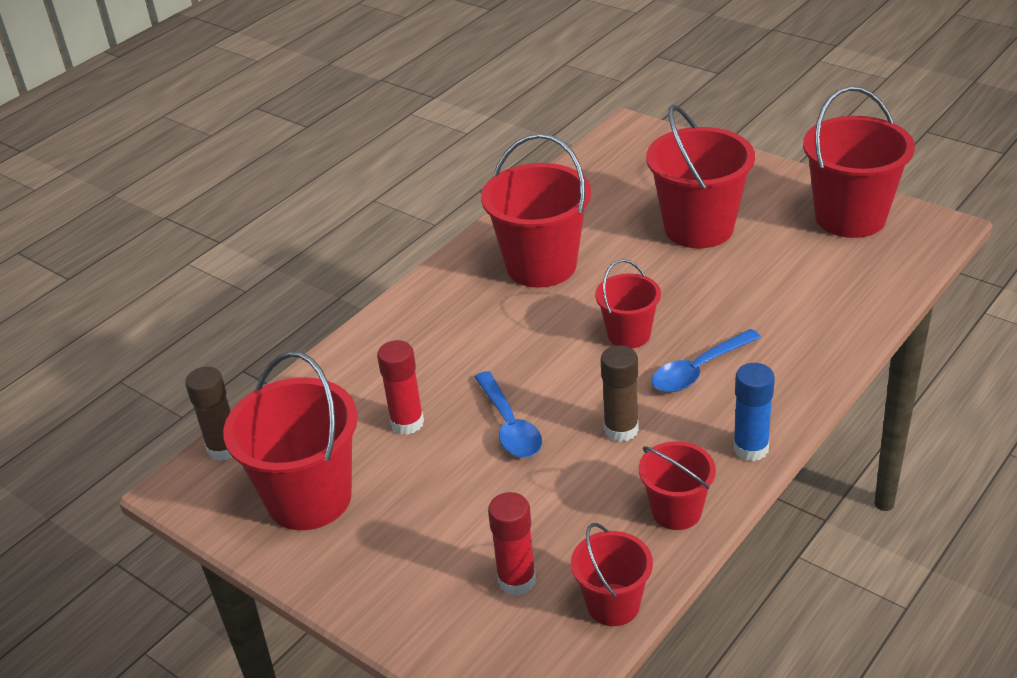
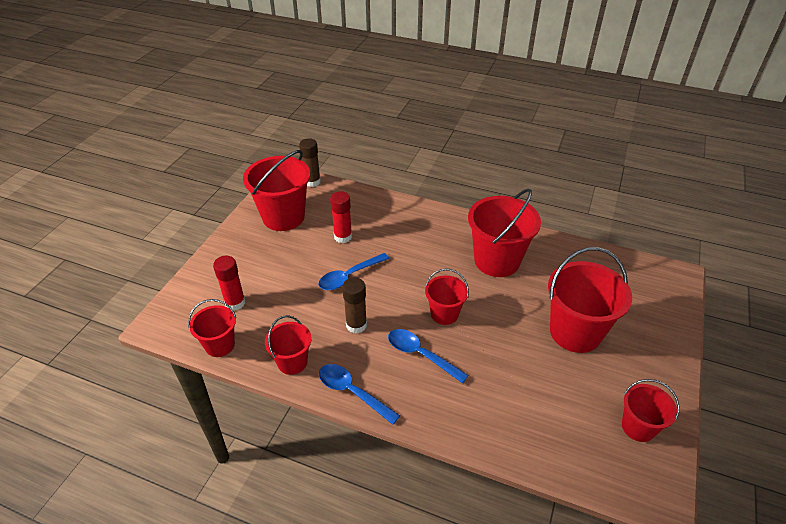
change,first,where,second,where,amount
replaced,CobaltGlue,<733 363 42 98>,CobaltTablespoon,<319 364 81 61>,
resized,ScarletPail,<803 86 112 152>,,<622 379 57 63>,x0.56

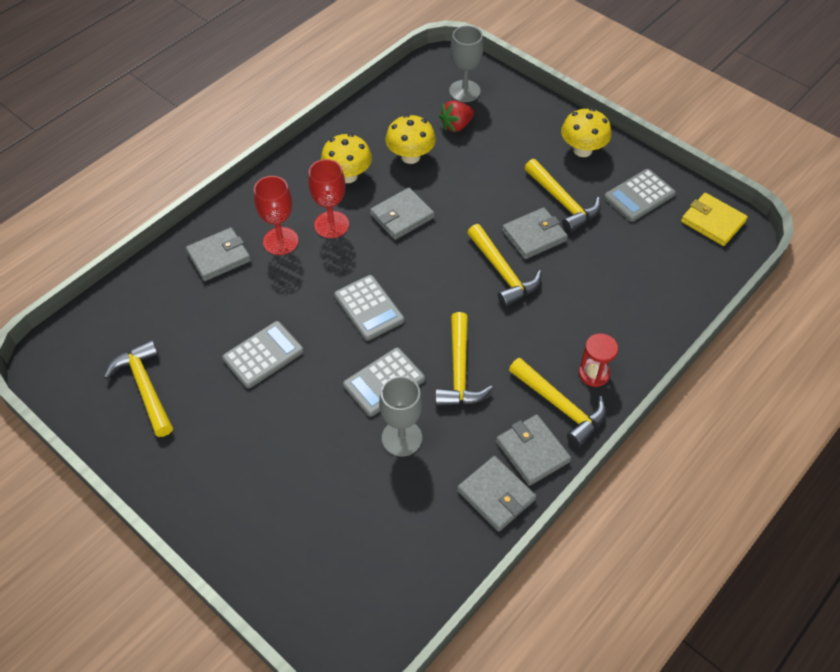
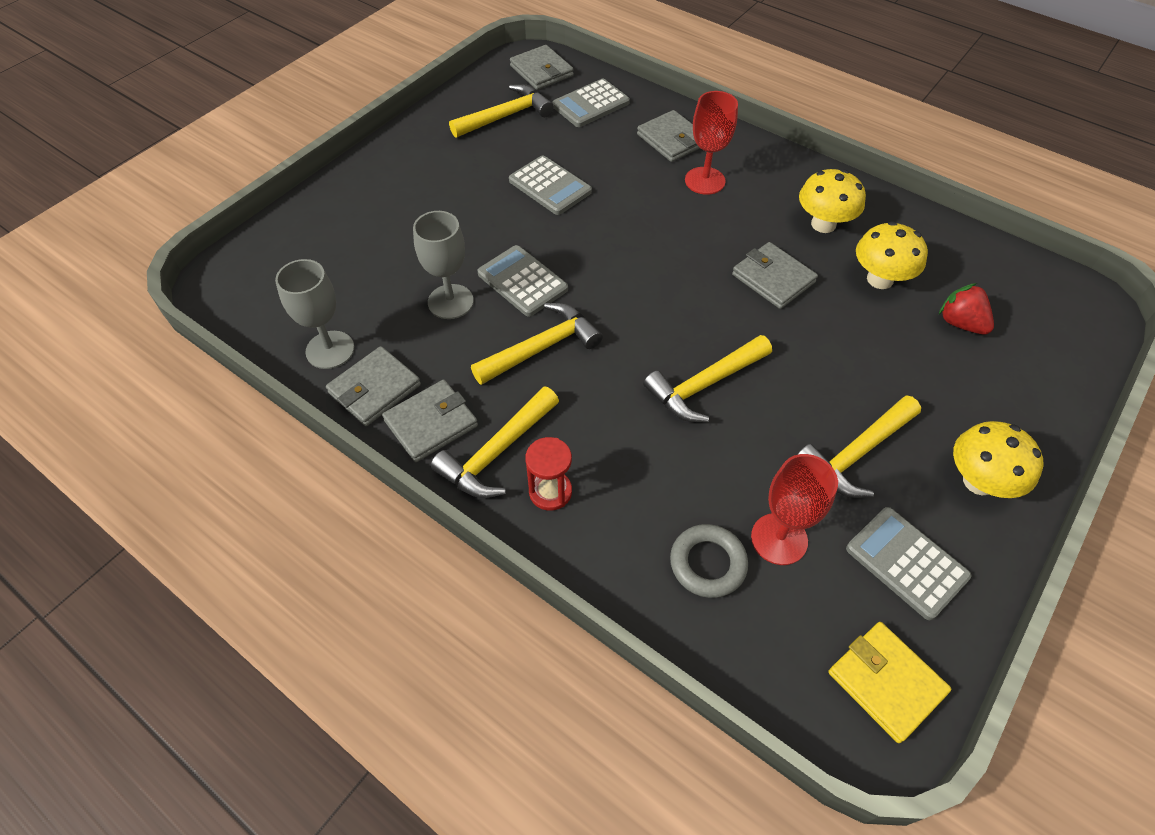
change,first,where,second,where,amount
moved,GrayWineGlass,<449 26 34 76>,,<275 259 79 110>,
turned,YellowHammer,<435 312 58 94>,,<471 303 132 82>,150 degrees clockwise
moved,GrayCardWallet,<502 207 66 52>,,<510 45 64 45>,
moved,GrayPocketCalculator,<334 275 70 66>,,<552 79 78 48>,
added,,,GrayRing,<670 524 78 74>,
moved,ScarletWineGlass,<308 159 41 79>,,<751 454 87 111>,
turned,YellowCardWallet,<681 193 67 53>,,<829 622 122 121>,75 degrees counterclockwise

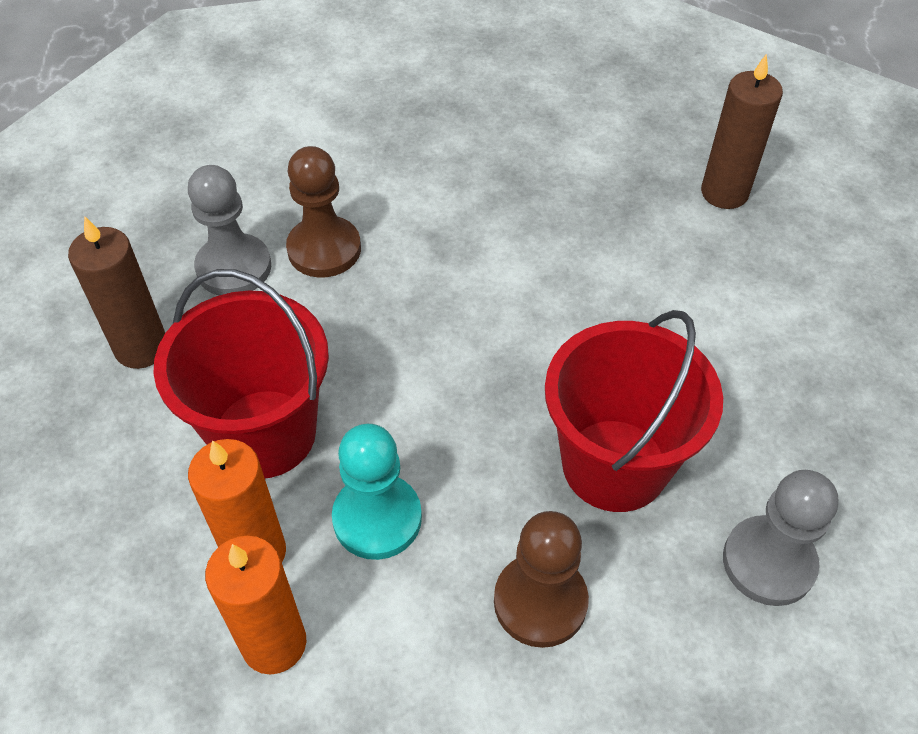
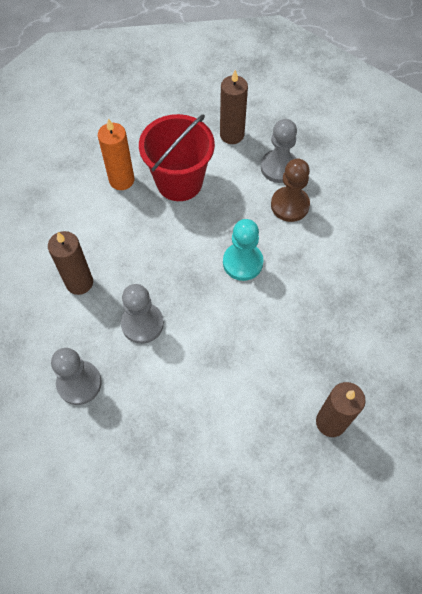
change,first,where,second,where,amount
replaced,BrownGamePawn,<494 511 95 137>,BrownPillarCandle,<48 231 45 64>,
replaced,ScarletPail,<545 310 178 202>,GrayGamePawn,<121 284 43 60>,
moved,TealGamePawn,<332 424 90 136>,,<223 219 41 62>,
removed,BrightOrangePillarCandle,<205 536 101 139>,,,

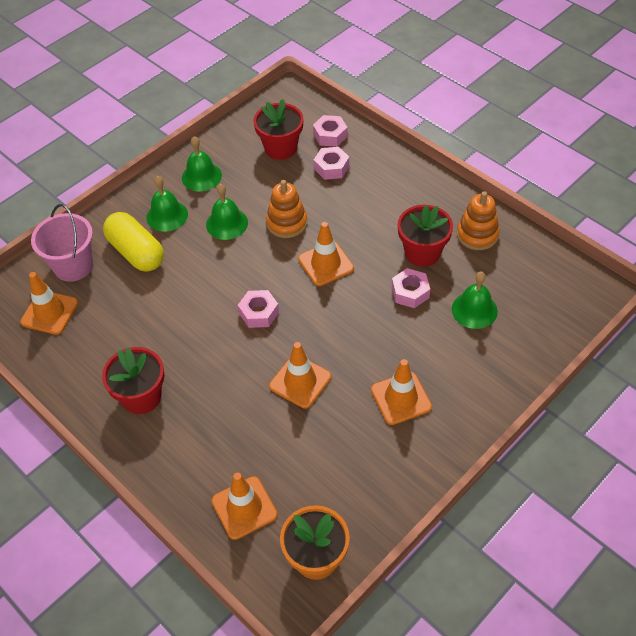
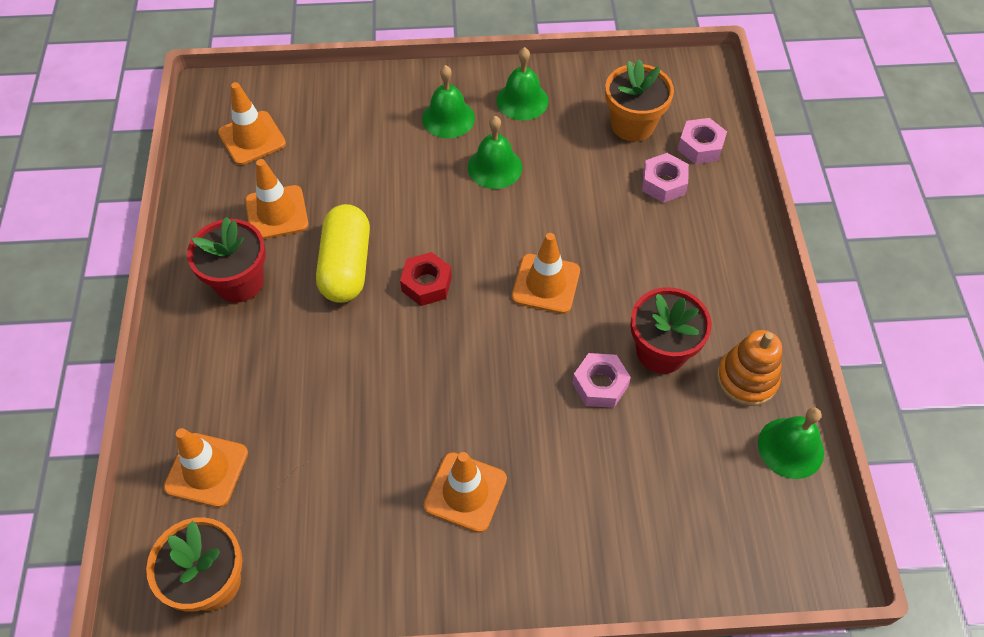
change,first,where,second,where,amount
moved,BrightOrangeRoadCone,<269 342 62 67>,,<245 159 64 80>,
moved,YellowPillShape,<103 212 61 60>,,<316 204 54 99>,
recoloured,PinkHexNut,<238 290 41 38>,ScarletHexNut,<400 252 52 54>,
recoloured,ScarletPottedPlant,<254 99 49 61>,BrightOrangePottedPlant,<605 59 69 83>,
moved,LeafGreenHandBell,<452 271 46 58>,,<758 408 66 71>,
removed,PinkPail,<31 204 62 78>,,,
removed,BrightOrangeRingStacker,<266 180 41 58>,,,

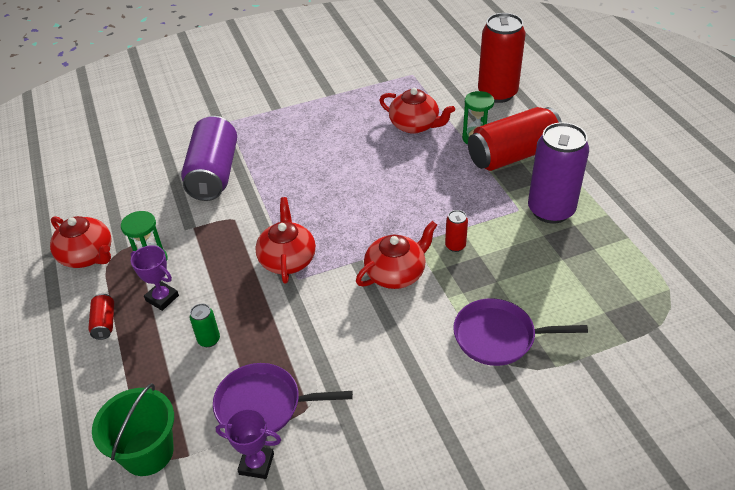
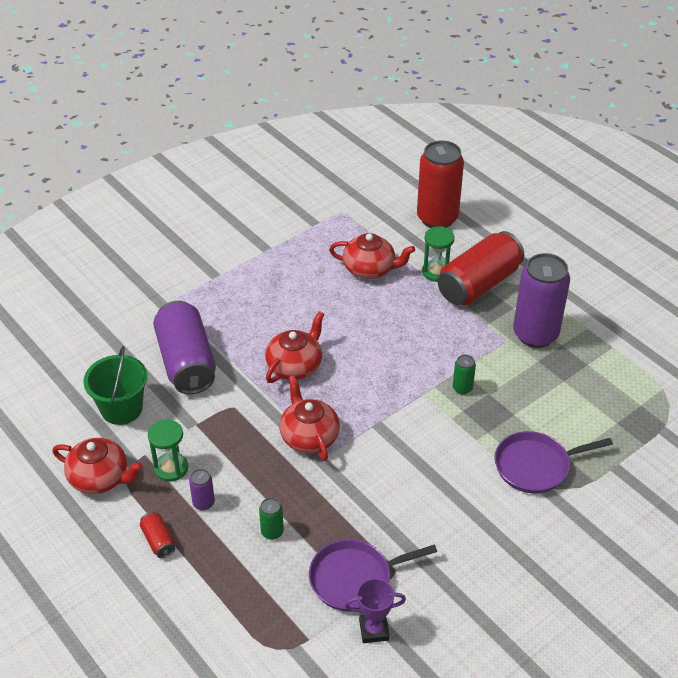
change,first,where,second,where,amount
moved,LeafGreenPail,<92 383 82 93>,,<83 346 64 79>,
replaced,PurpleAwardCup,<131 245 48 66>,PurpleSodaCan,<189 469 26 42>,
moved,ScarletTeaPot,<356 221 81 68>,,<265 311 59 72>,
recoloured,ScarletSodaCan,<445 210 23 42>,LeafGreenSodaCan,<453 355 23 40>,

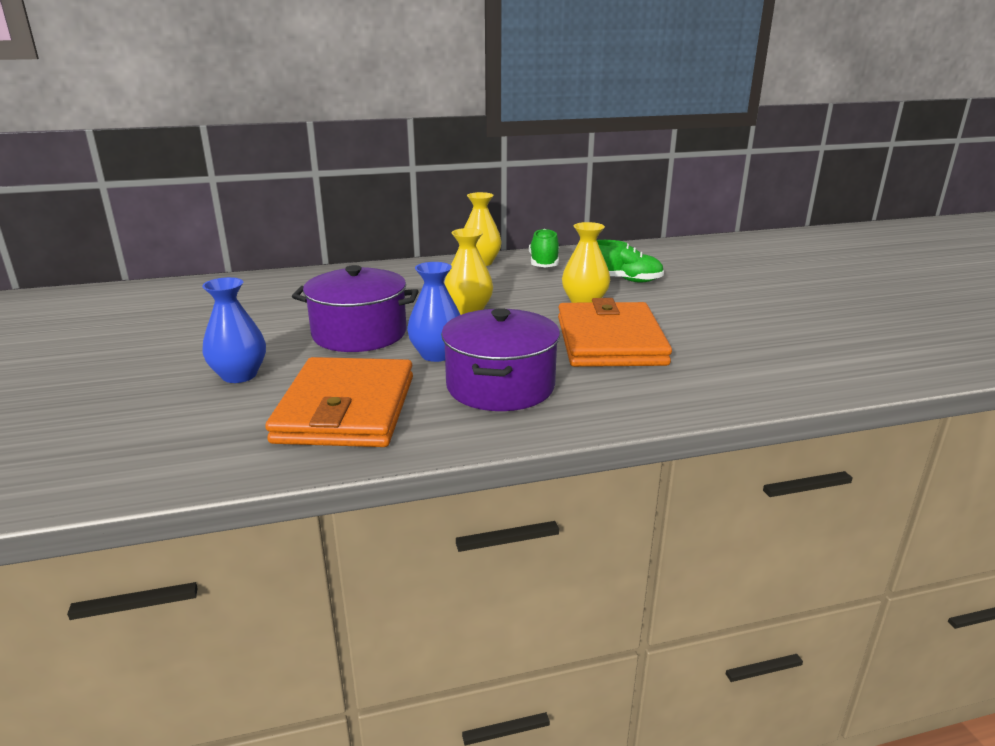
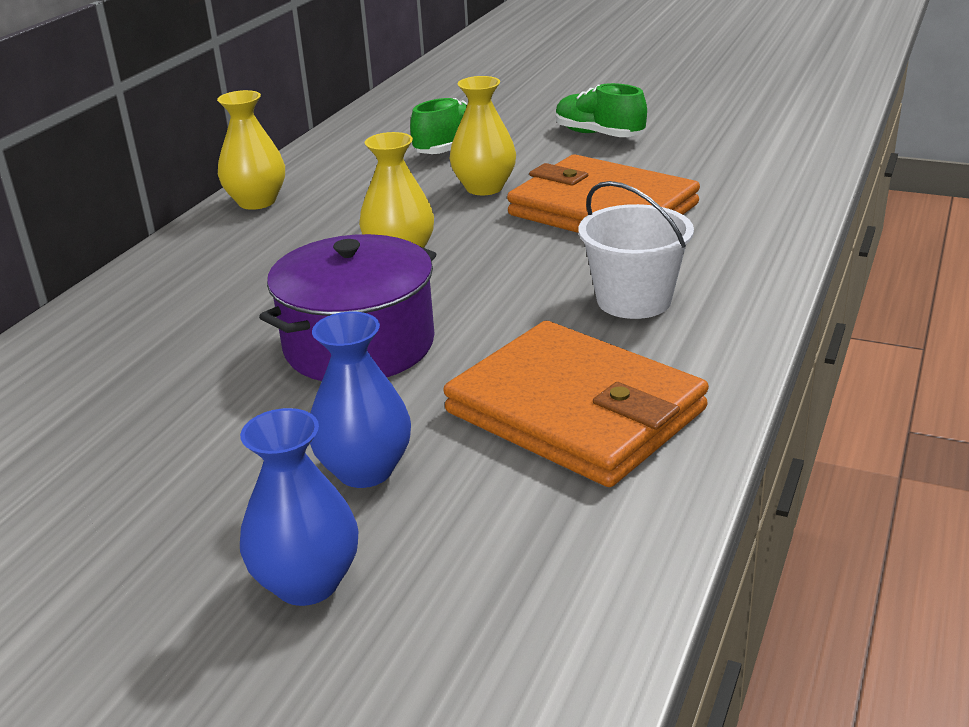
change,first,where,second,where,amount
moved,CobaltFlowerVase,<407 262 53 100>,,<240 408 118 198>,
moved,LeafGreenSneaker,<529 229 30 39>,,<556 83 91 54>,
replaced,PurpleStockpot,<441 308 119 103>,PureWhitePail,<578 181 116 138>,

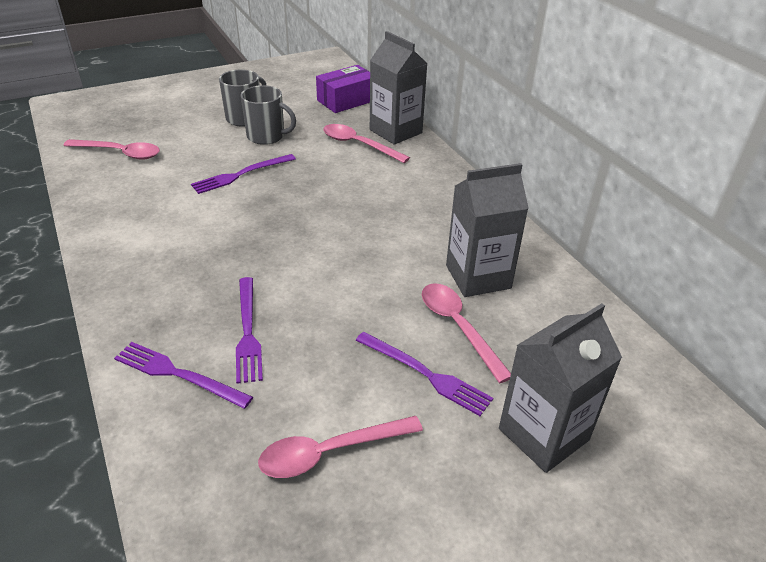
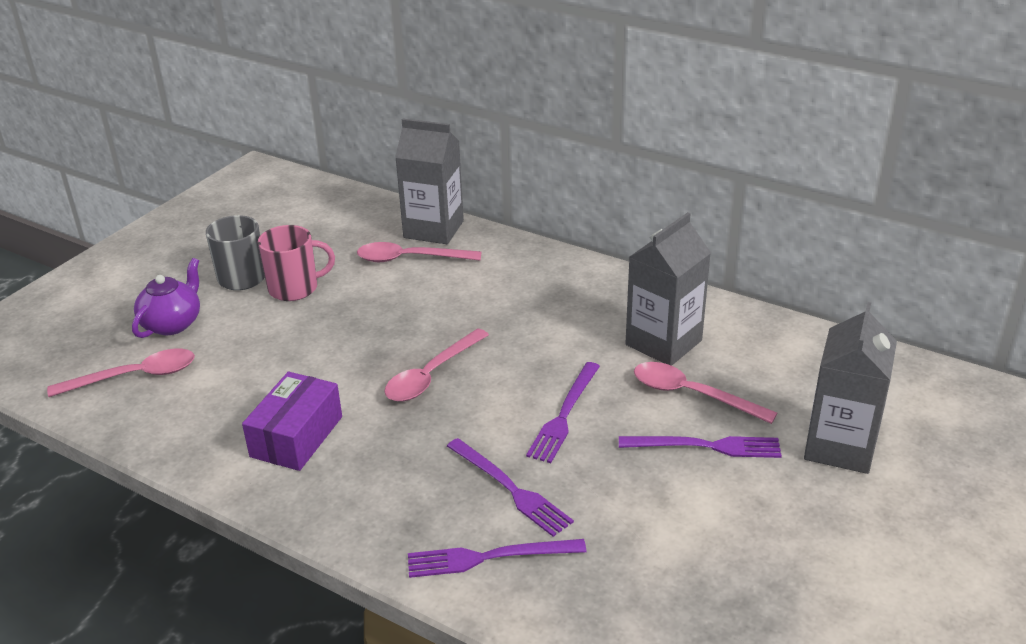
change,first,where,second,where,amount
added,,,PurpleTeaPot,<132 258 68 80>,
moved,PurplePackage,<316 65 54 48>,,<242 372 100 99>,
recoloured,GrayCoffeeMug,<241 85 55 60>,PinkCoffeeMug,<258 225 77 76>,
moved,PinkTablespoon,<258 416 165 62>,,<384 328 105 74>,
moved,PurpleTableFork,<191 154 105 40>,,<526 362 74 101>,

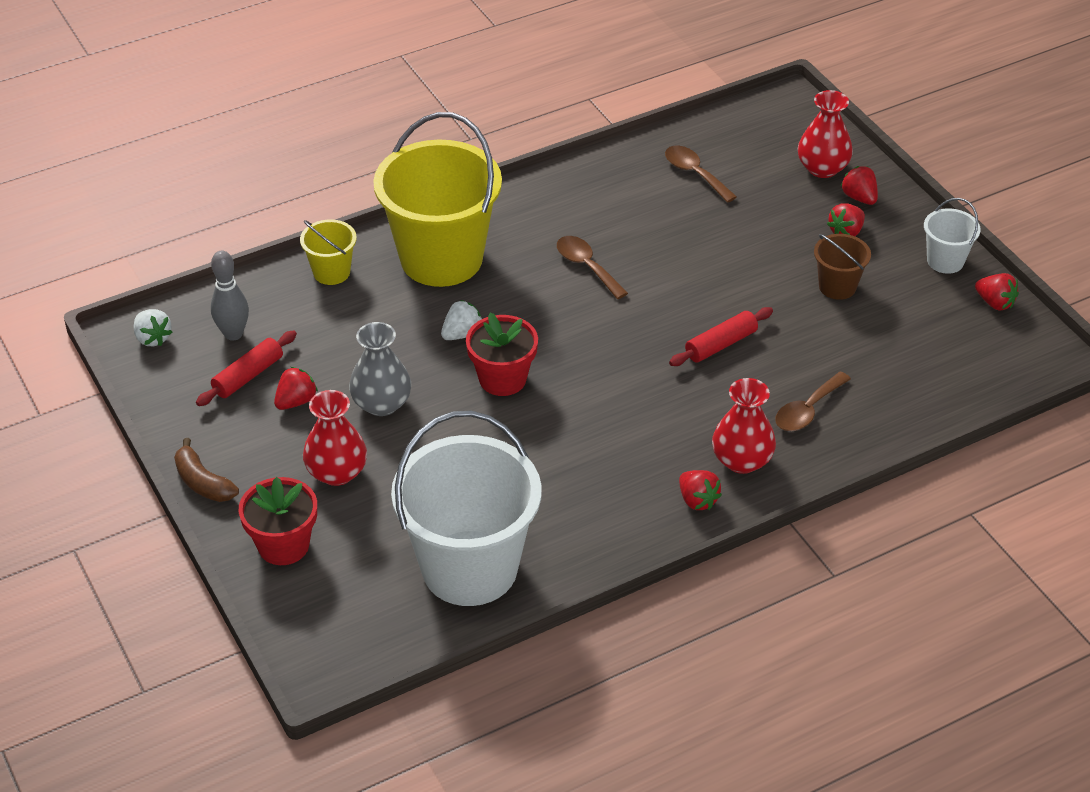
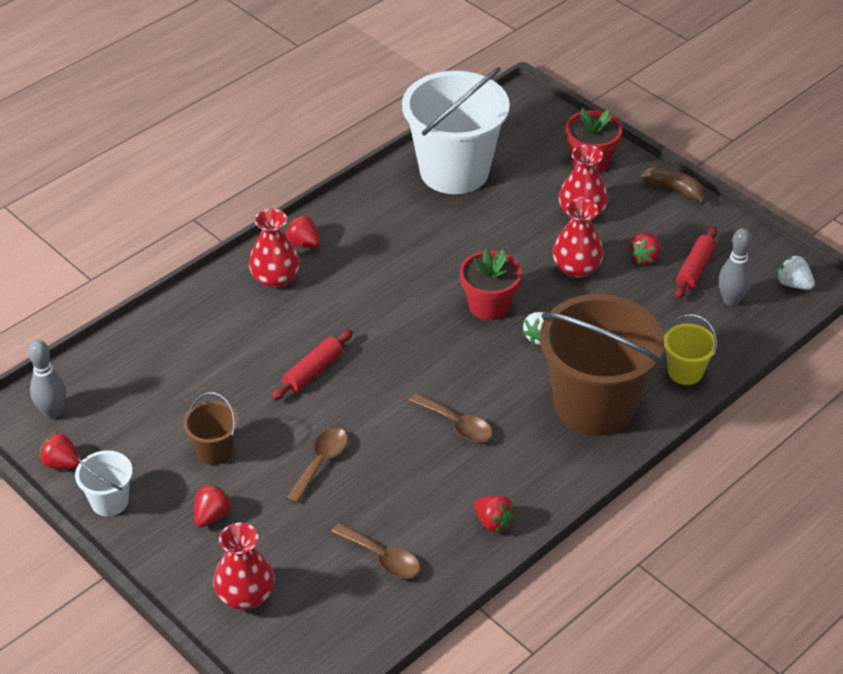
change,first,where,second,where,amount
added,,,GrayBowlingPin,<28 340 38 79>,
moved,BrownTablespoon,<775 372 76 59>,,<286 428 62 76>,
moved,ScarletStrawberry,<841 166 37 39>,,<474 495 41 37>,
recoloured,YellowPail,<373 112 129 175>,BrownPail,<540 294 125 142>,
recoloured,GrayFlowerVase,<349 322 62 94>,ScarletFlowerVase,<552 198 52 80>,

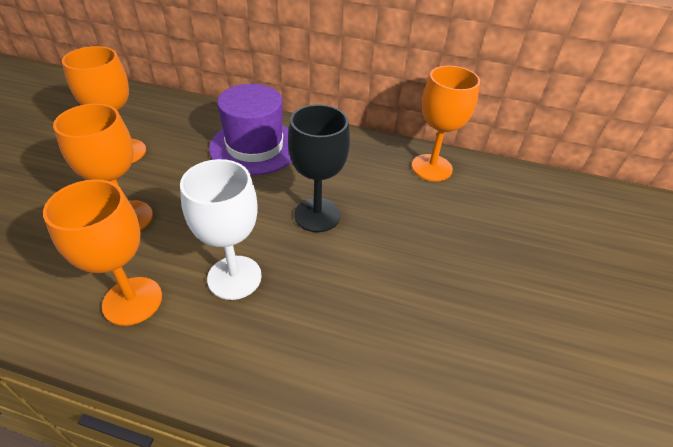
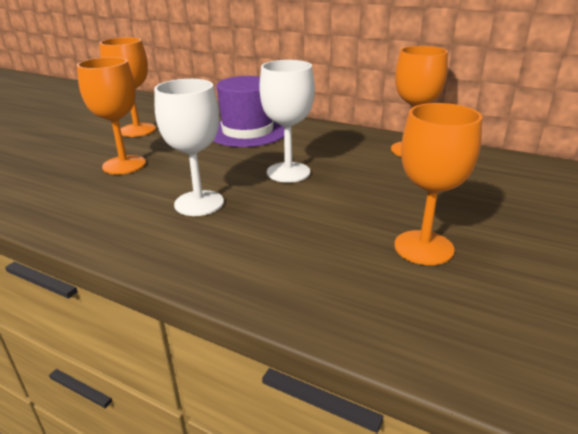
change,first,where,second,where,amount
recoloured,EbonyWineGlass,<288 104 62 128>,PureWhiteWineGlass,<259 60 56 123>,
moved,BrightOrangeWineGlass,<43 179 119 147>,,<394 103 88 162>,

